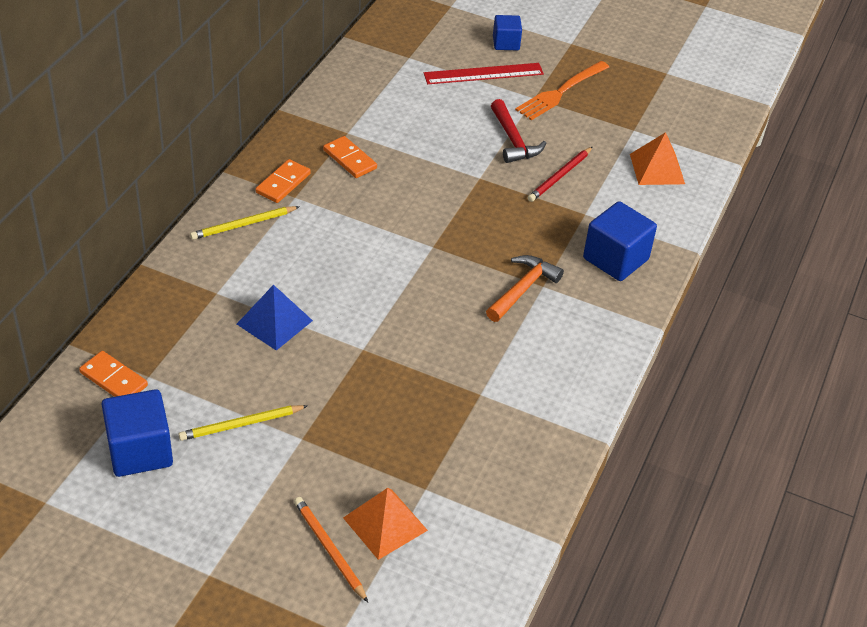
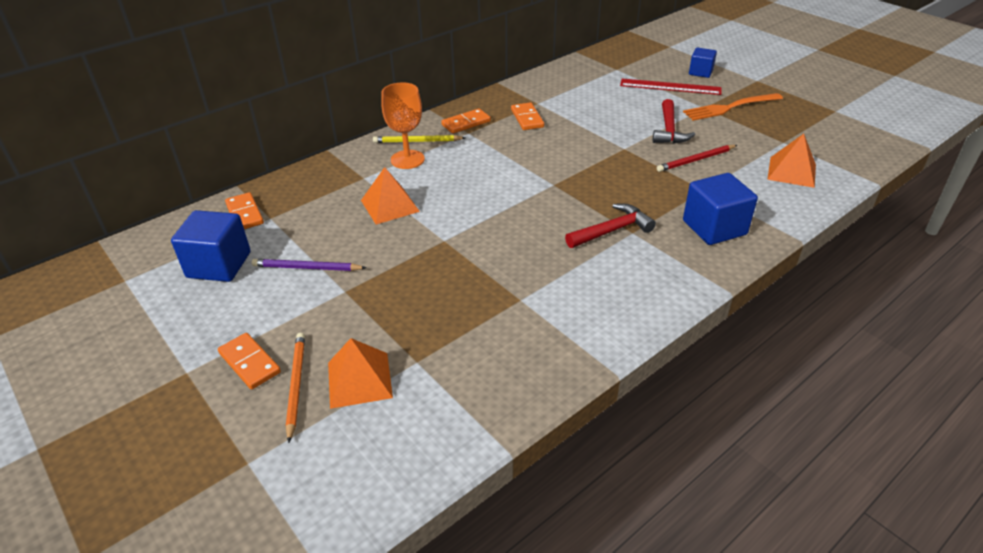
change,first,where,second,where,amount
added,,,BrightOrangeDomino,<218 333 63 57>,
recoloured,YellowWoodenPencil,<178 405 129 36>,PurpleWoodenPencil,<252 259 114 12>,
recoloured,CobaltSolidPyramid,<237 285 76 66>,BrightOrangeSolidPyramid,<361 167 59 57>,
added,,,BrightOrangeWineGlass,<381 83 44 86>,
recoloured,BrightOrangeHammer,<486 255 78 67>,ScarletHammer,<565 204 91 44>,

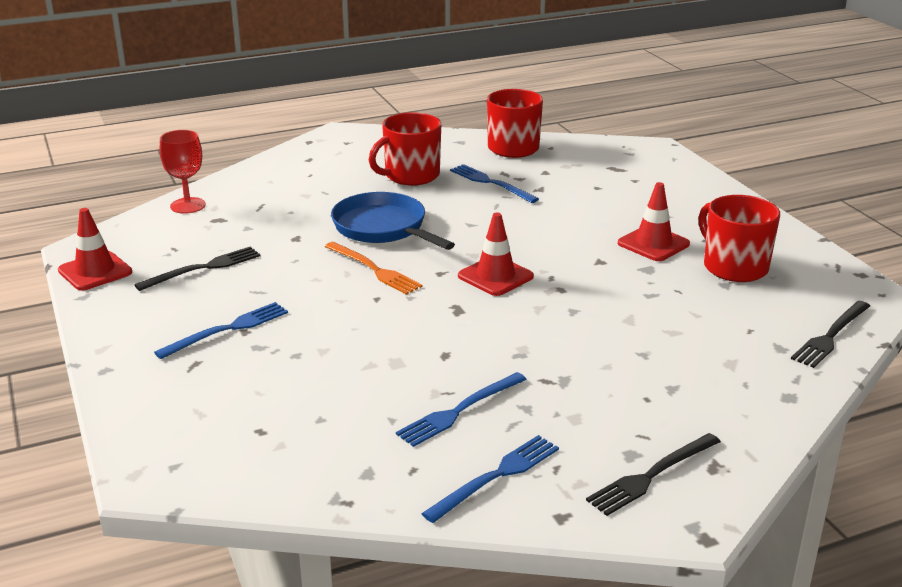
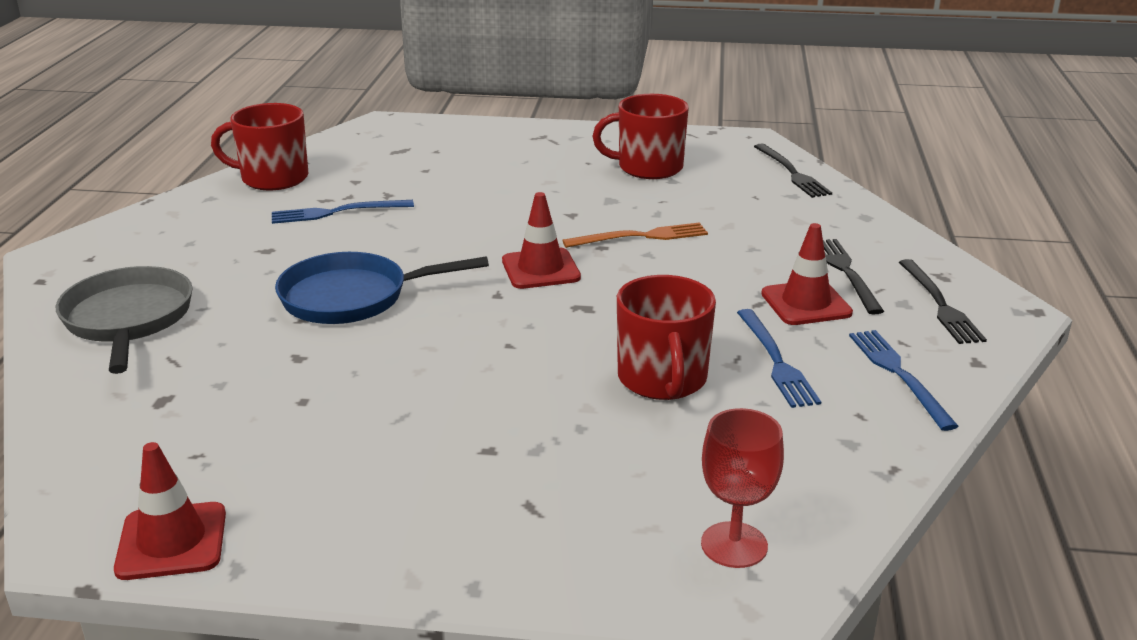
change,first,where,second,where,amount
added,,,GraySkillet,<56 266 137 108>,
moved,BrightOrangeTableFork,<325 242 98 53>,,<562 222 146 26>,
moved,ScarletCoffeeMug,<369 112 72 73>,,<617 275 99 125>,
moved,ScarletWineGlass,<160 130 46 84>,,<701 408 83 160>,
moved,ScarletRoadCone,<618 182 72 79>,,<761 223 92 102>,
moved,EbonyTableFork,<134 246 127 45>,,<823 239 61 75>,
removed,CobaltTableFork,<154 302 134 57>,,,

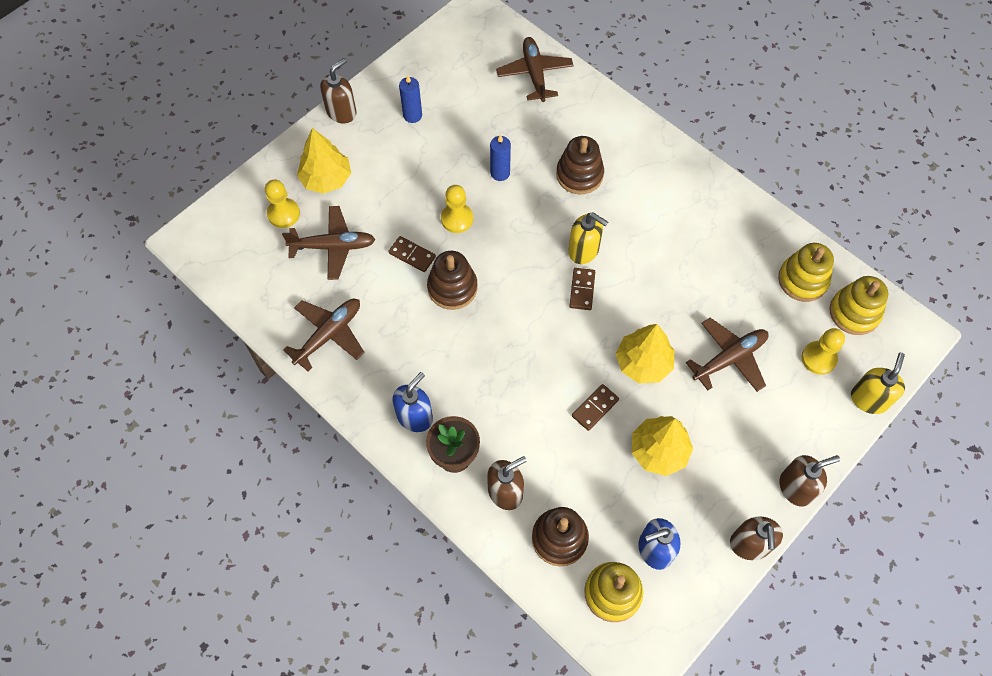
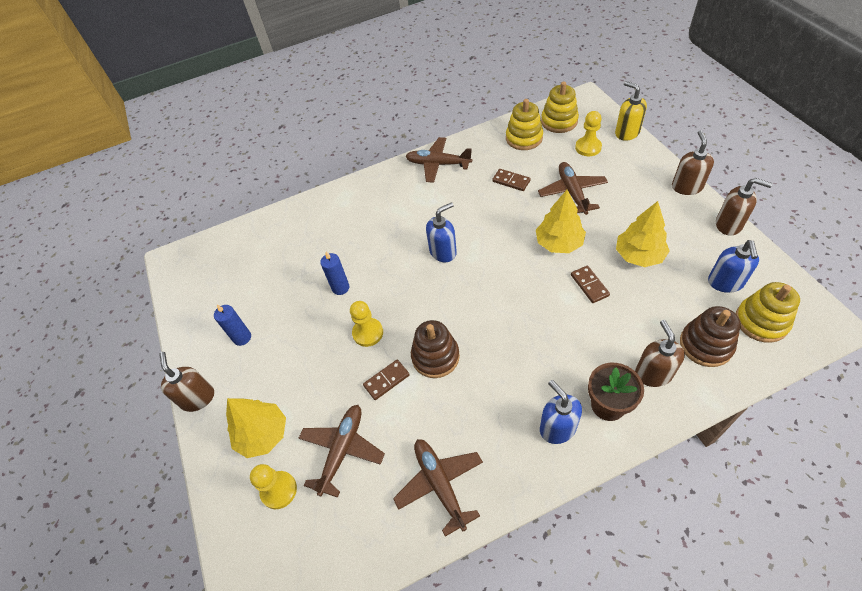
change,first,where,second,where,amount
moved,BrownPlane,<496 37 78 65>,,<405 137 67 46>,
recoloured,YellowPumpBottle,<568 213 40 51>,CobaltPumpBottle,<426 202 31 60>,
moved,BrownDomino,<569 268 26 42>,,<492 169 39 22>,
removed,BrownRingStacker,<556 136 48 58>,,,

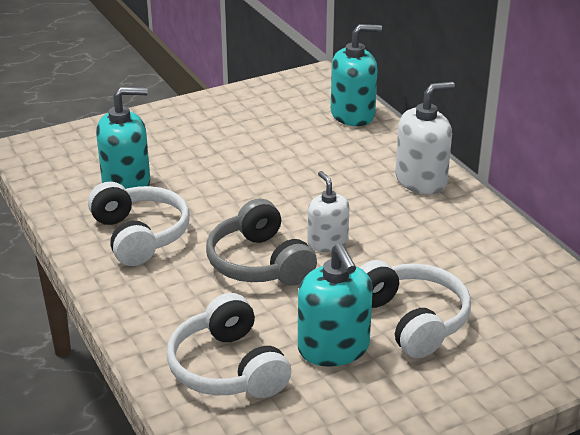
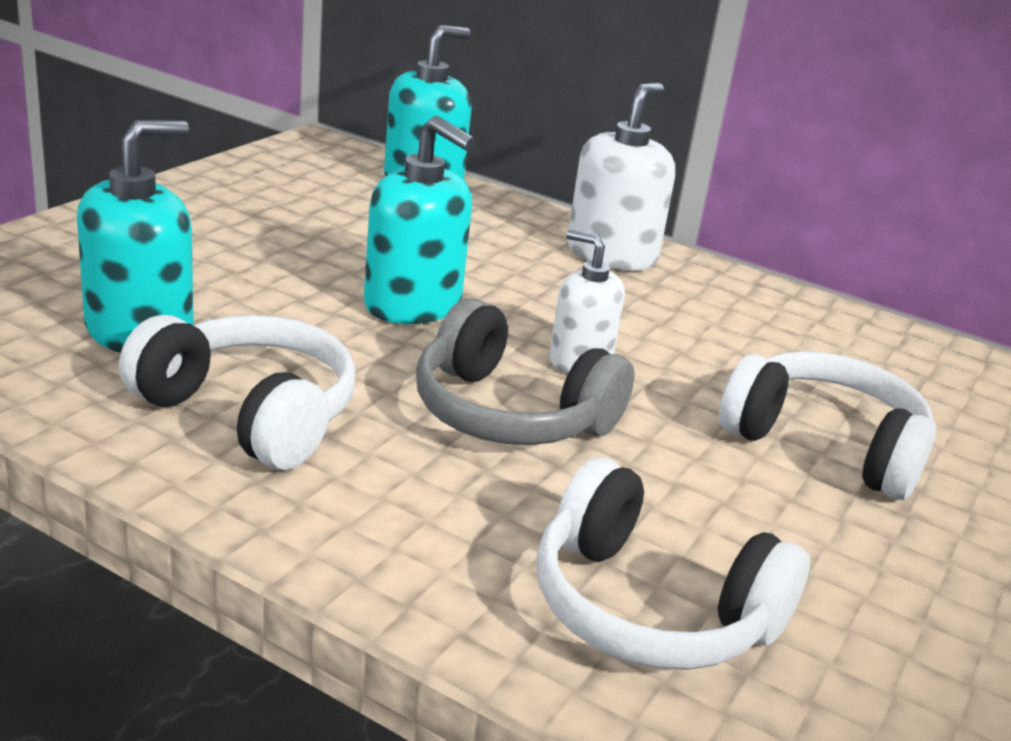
change,first,where,second,where,amount
moved,TealPumpBottle,<298 243 75 124>,,<364 115 112 209>,

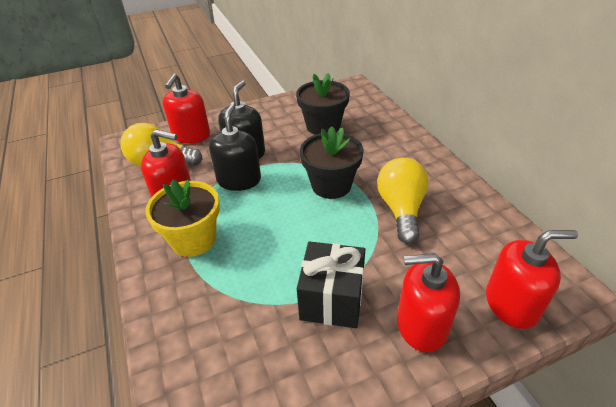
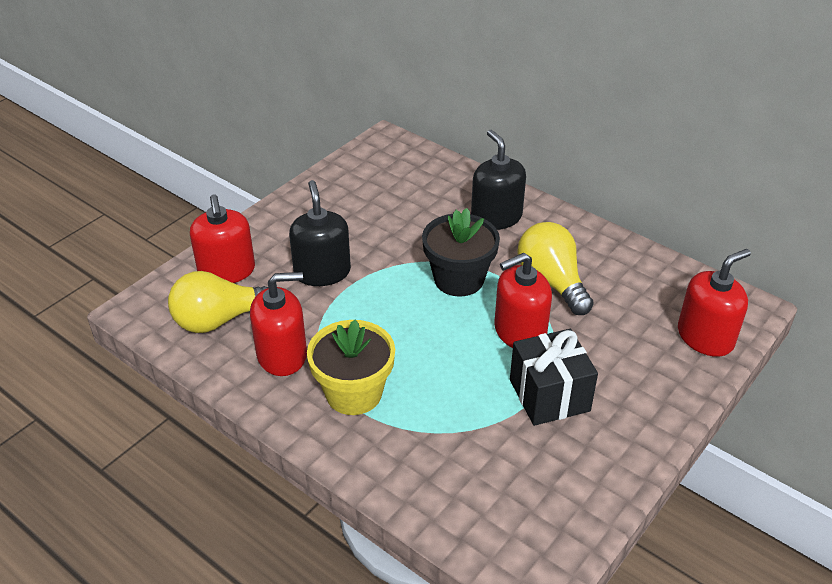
change,first,where,second,where,amount
moved,EbonyPumpBottle,<209 104 52 87>,,<471 130 55 100>,
moved,ScarletPumpBottle,<397 253 63 99>,,<494 253 58 95>,
removed,EbonyPottedPlant,<296 73 54 62>,,,

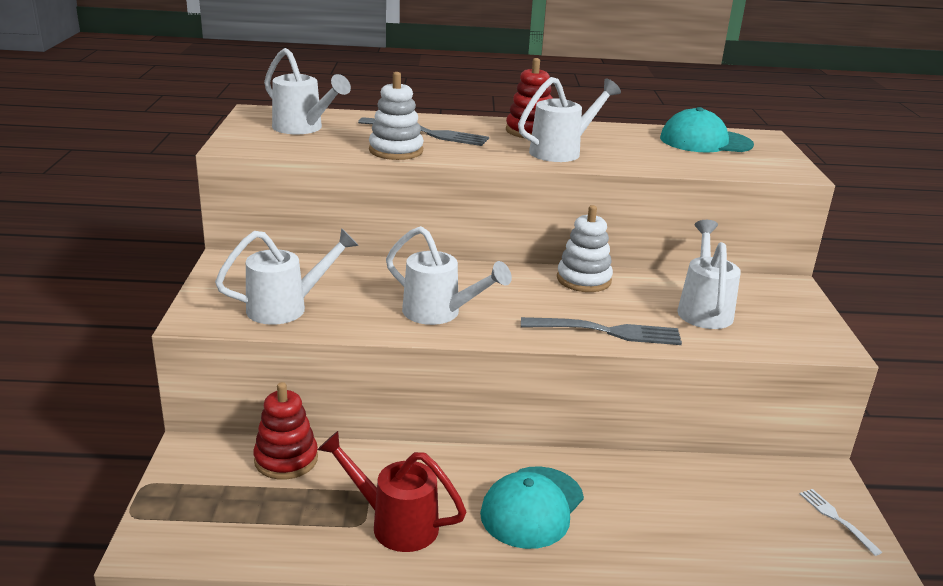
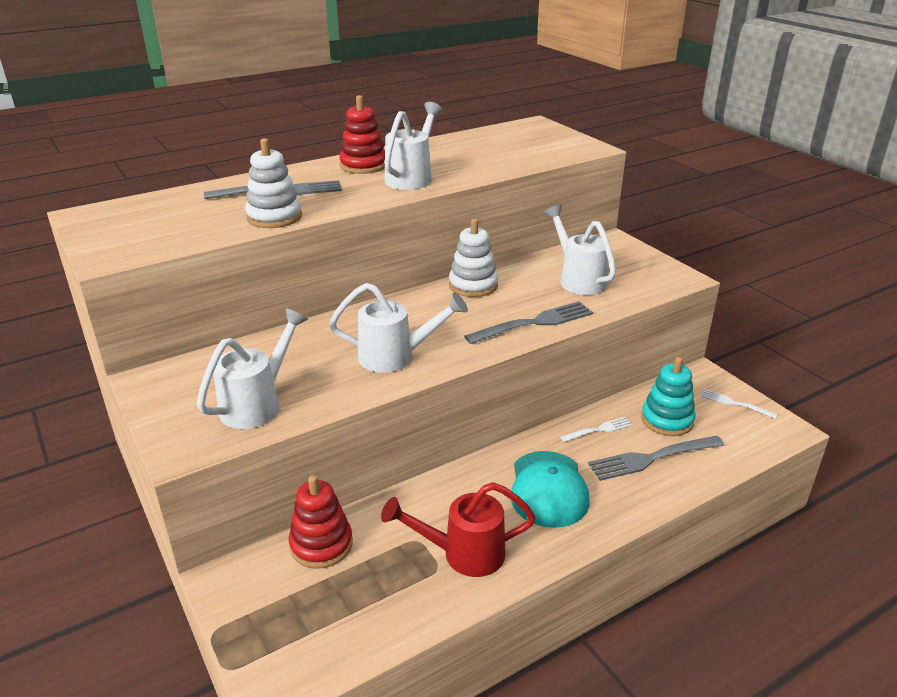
change,first,where,second,where,amount
added,,,PureWhiteTableFork,<560 417 72 25>,
added,,,GrayTableFork,<588 436 136 45>,
added,,,TealRingStacker,<641 357 55 79>,
removed,PureWhiteWateringCan,<264 48 87 86>,,,
removed,TealPeakedCap,<660 107 94 46>,,,

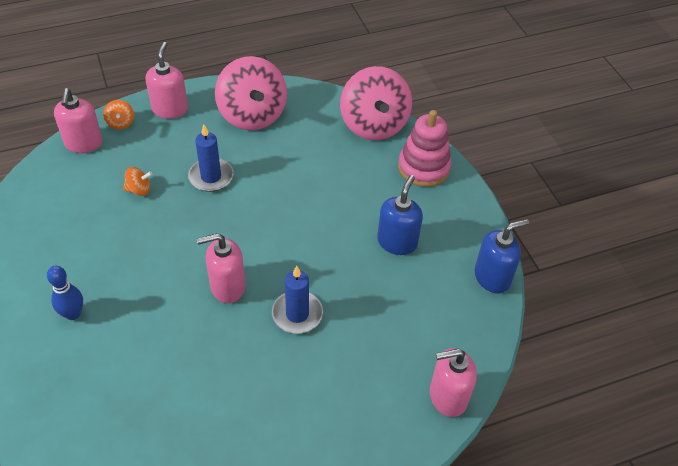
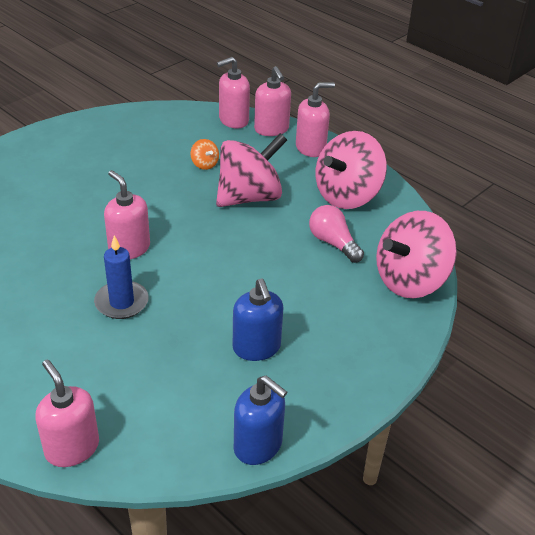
change,first,where,second,where,amount
replaced,CobaltPillarCandle,<188 125 45 67>,PinkToyTop,<216 133 71 74>,
turned,CobaltPumpBottle,<377 175 46 80>,,<233 279 50 82>,75 degrees clockwise
replaced,BrightOrangeToyTop,<103 100 31 30>,PinkPumpBottle,<254 66 37 70>,
added,,,PinkLightBulb,<309 205 55 58>,
removed,CobaltBowlingPin,<47 266 36 54>,,,
removed,PinkRingStacker,<398 110 54 77>,,,

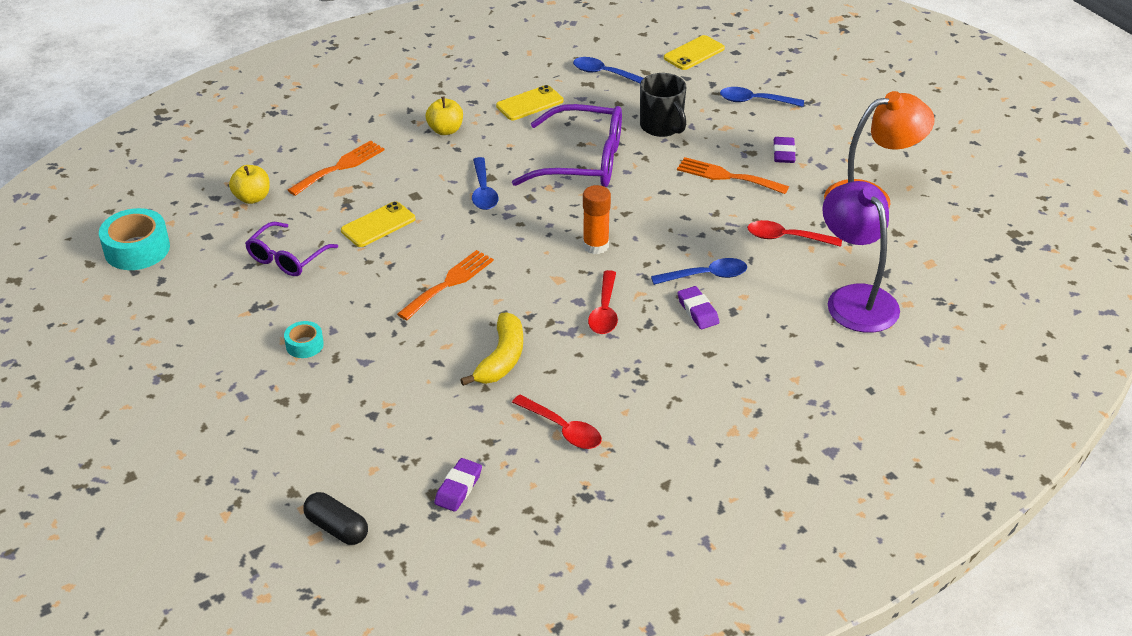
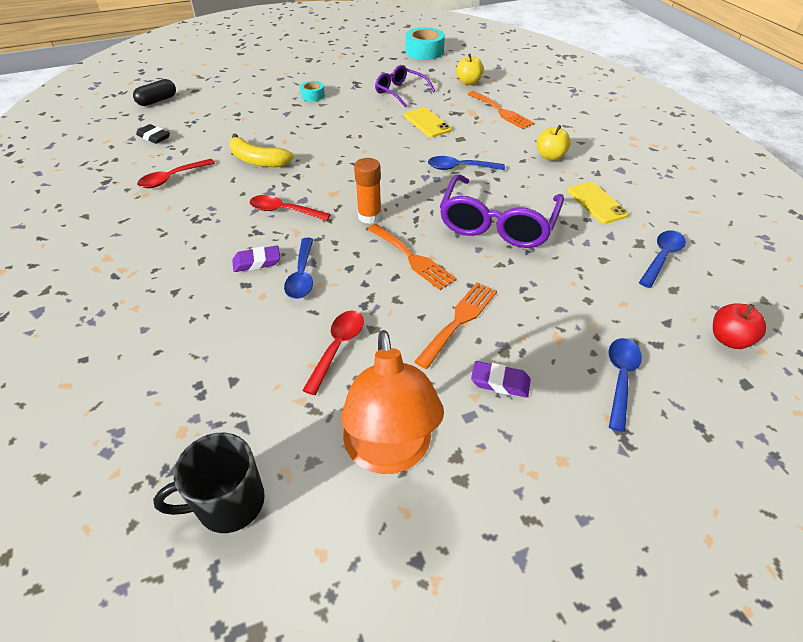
change,first,where,second,where,amount
recoloured,PurpleGumEraser,<434 458 48 54>,EbonyGumEraser,<136 124 34 20>,
moved,EbonyCoffeeMug,<640 73 46 64>,,<153 433 112 100>,
moved,BrightOrangeTableFork,<397 250 97 70>,,<367 224 90 66>,
replaced,YellowSmartphone,<664 35 61 35>,ScarletAppleFruit,<713 303 53 46>,
removed,PurpleLamp,<822 181 78 152>,,,

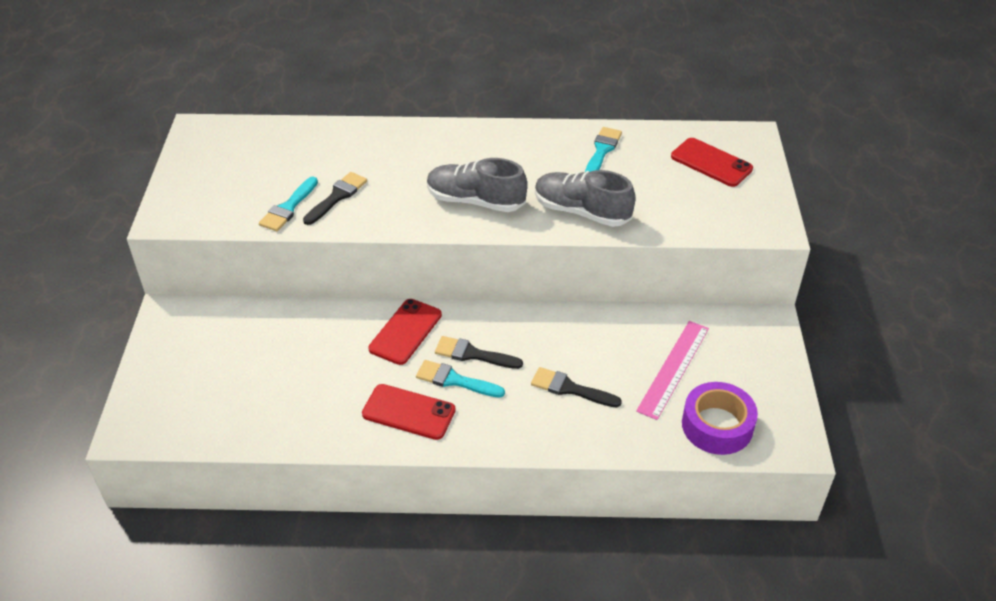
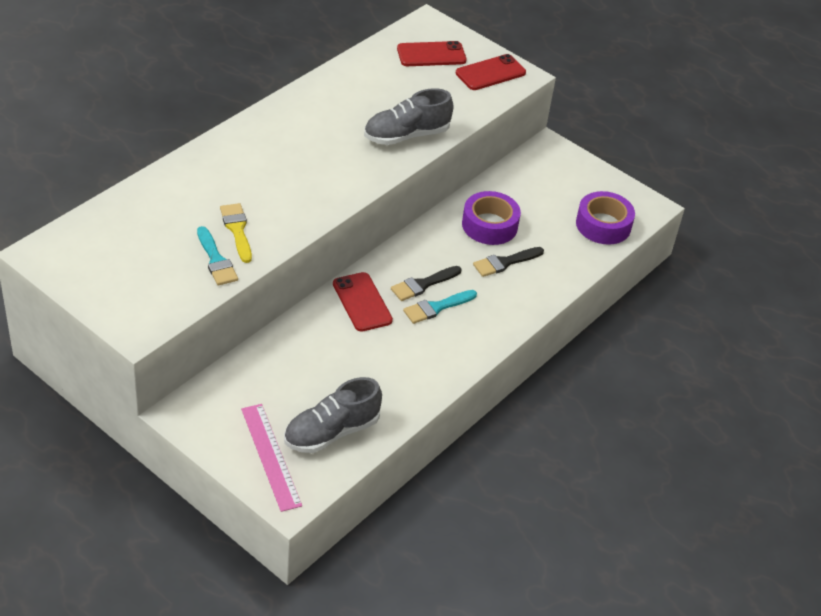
change,first,where,second,where,amount
recoloured,EbonyPaintBrush,<303 172 64 53>,YellowPaintBrush,<220 203 32 60>,
moved,PinkMeasuringStick,<636 321 73 99>,,<241 404 61 108>,
moved,GraySneaker,<427 158 100 54>,,<284 377 98 76>,
moved,ScarletSmartphone,<362 384 94 56>,,<456 54 70 36>,
added,,,PurpleTape,<462 191 59 54>,
removed,TealPaintBrush,<585 127 37 45>,,,

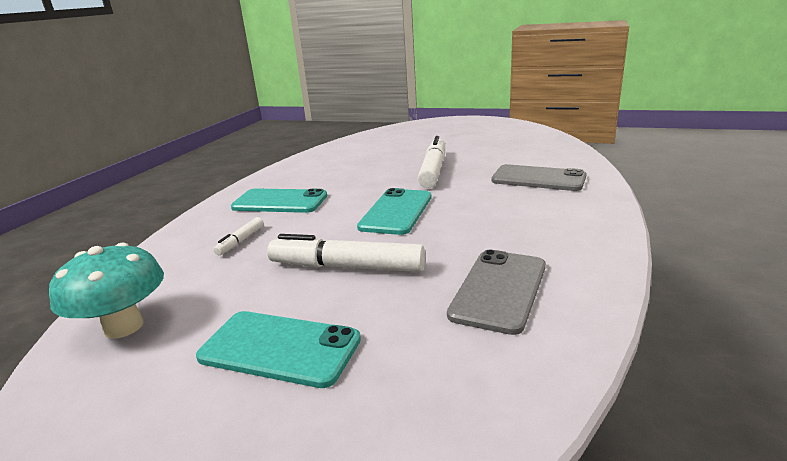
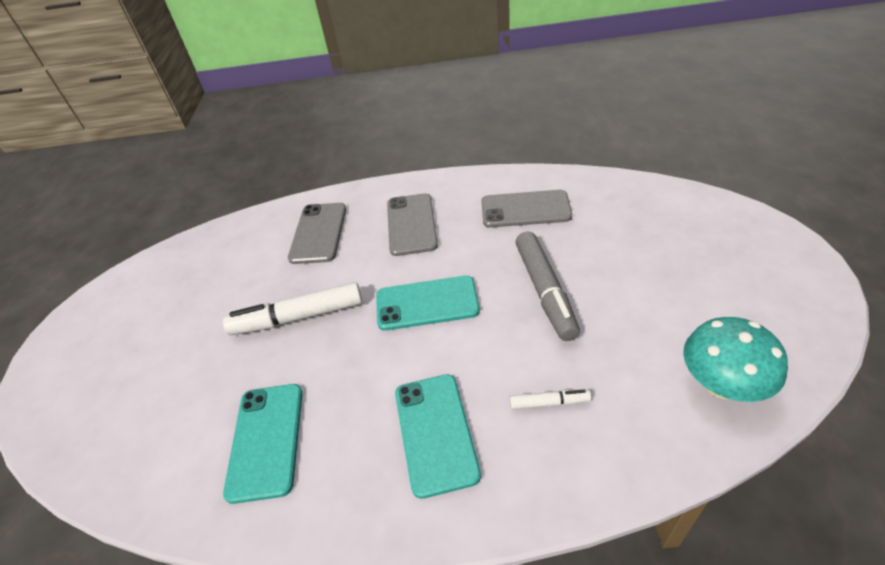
change,first,where,second,where,amount
moved,TealSmartphone,<196 311 165 77>,,<223 384 80 120>,
added,,,GraySmartphone,<387 193 51 63>,
recoloured,PureWhiteMarker,<267 234 158 38>,GrayMarker,<515 231 65 110>,

